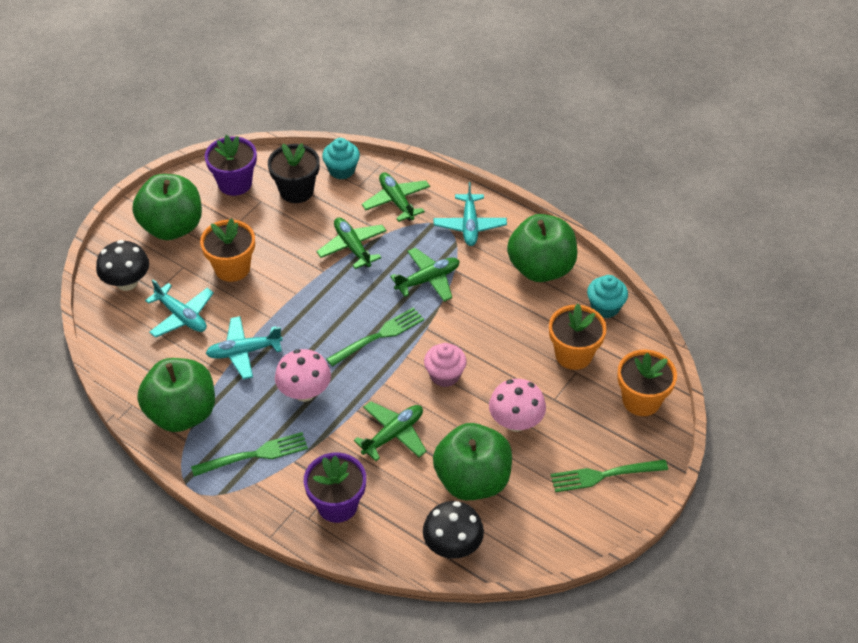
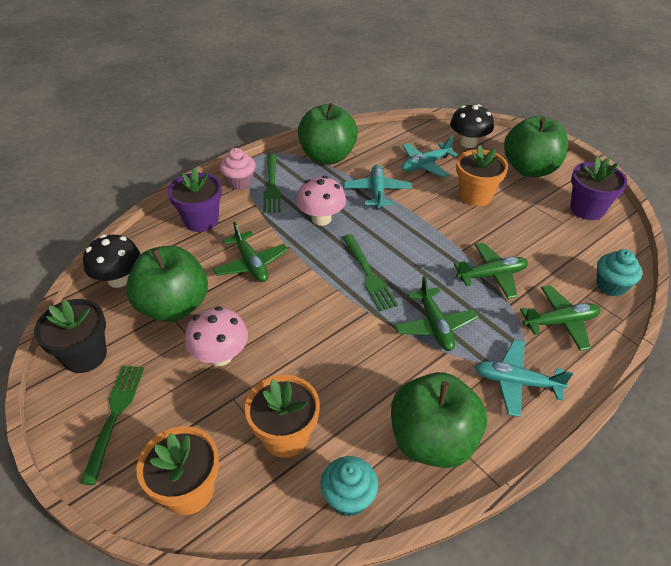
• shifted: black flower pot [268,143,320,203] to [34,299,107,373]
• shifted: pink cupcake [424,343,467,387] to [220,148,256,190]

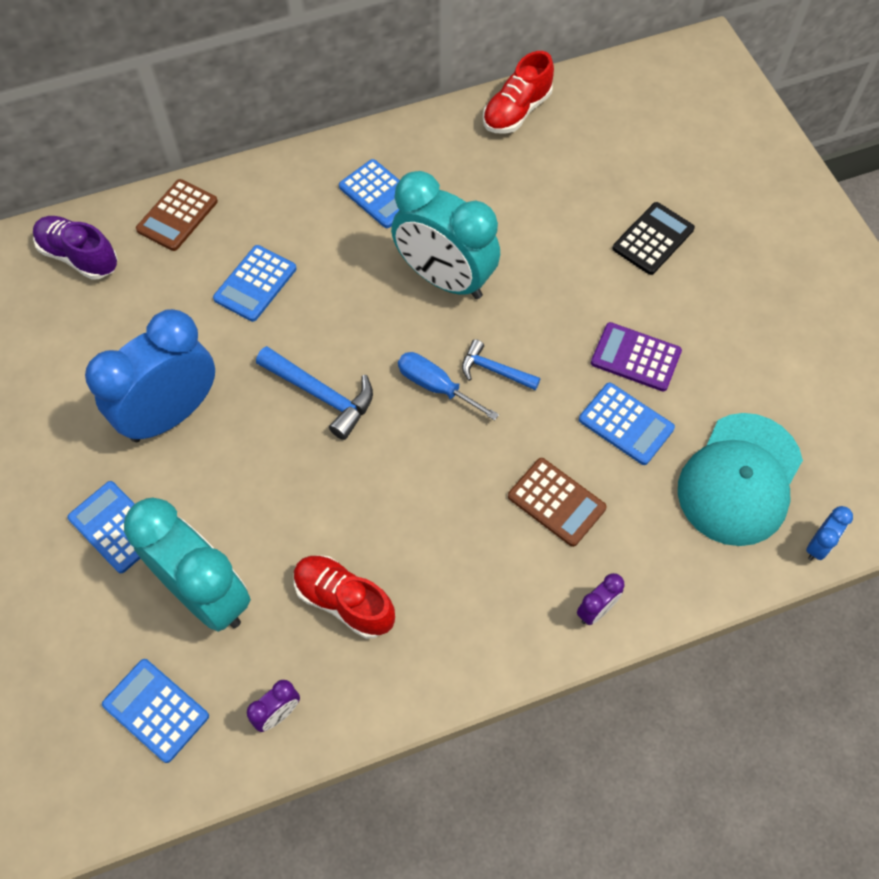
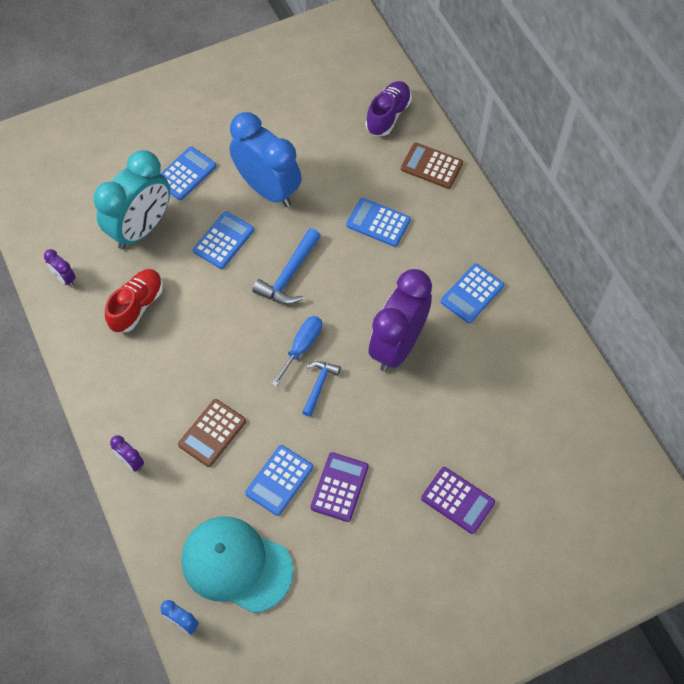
• shifted: blue calculator [102,659,209,763] to [193,211,254,269]
• repainted: turquoise clock [391,171,500,299] to purple clock [369,269,432,372]
• repainted: black calculator [613,202,695,275] to purple calculator [421,467,495,534]
• gone: red shoe [483,51,554,134]

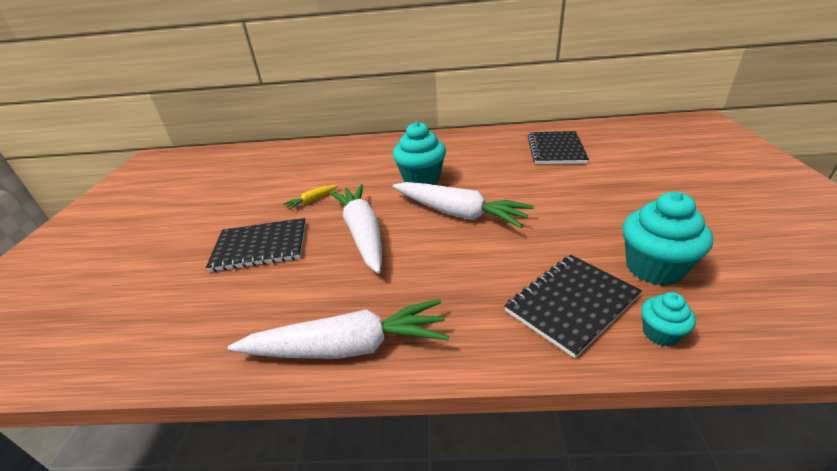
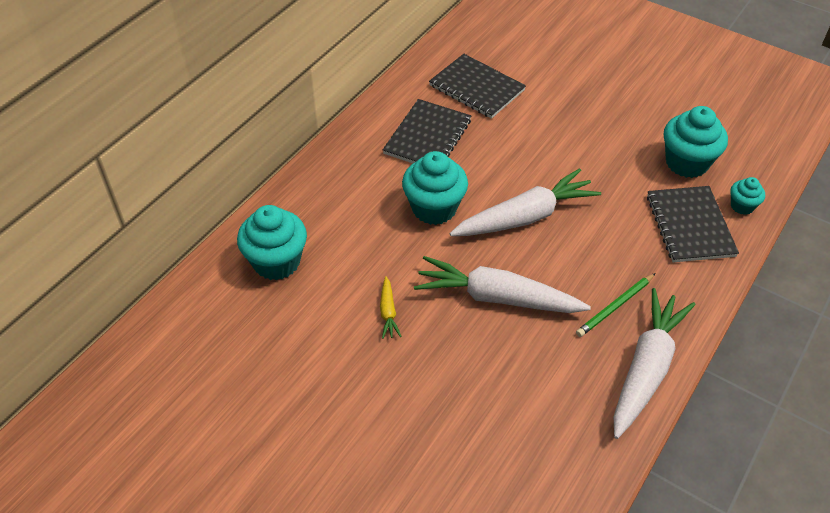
• new: turquoise cupcake [237,205,307,280]
• shifted: black notebook [206,218,306,272] to [383,99,471,163]
• new: green pencil [576,273,655,337]

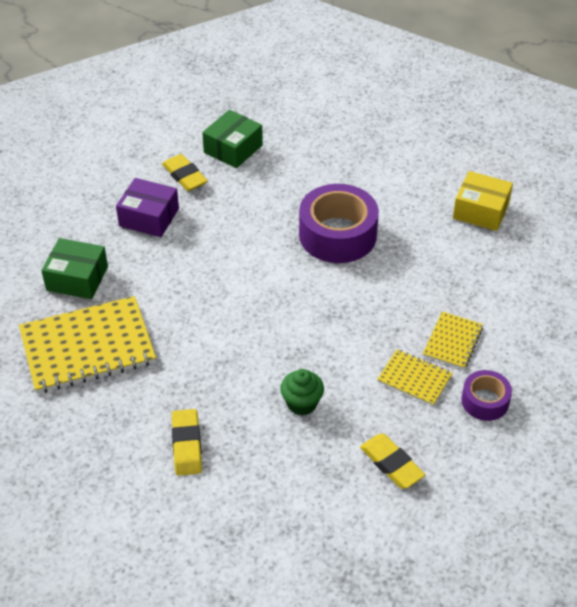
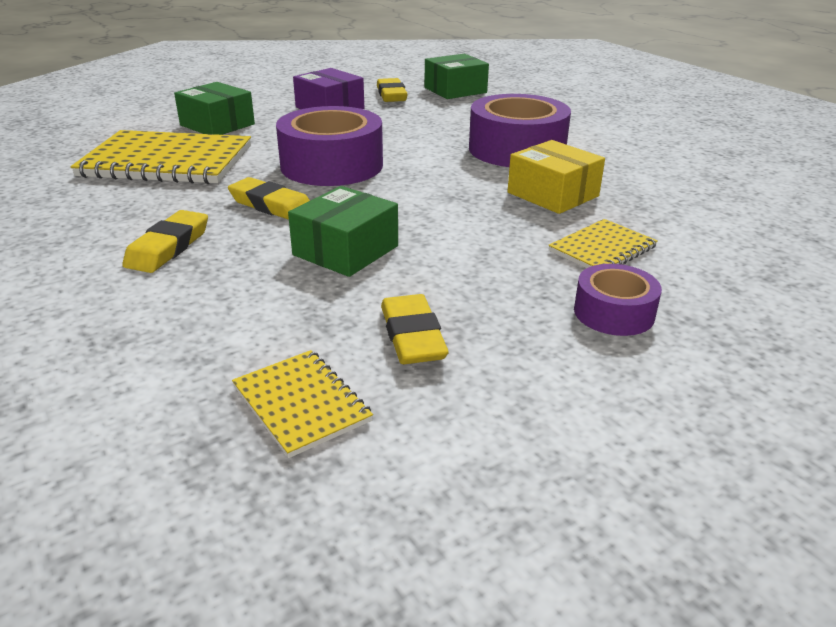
• new: yellow eraser [228,177,310,220]
• shifted: yellow notebook [377,349,453,406] to [232,350,373,458]
• new: purple tape [276,106,383,186]
• swapped: green cupcake [280,369,324,415] to green box [288,186,398,277]
• shifted: yellow box [453,171,513,231] to [507,140,605,214]

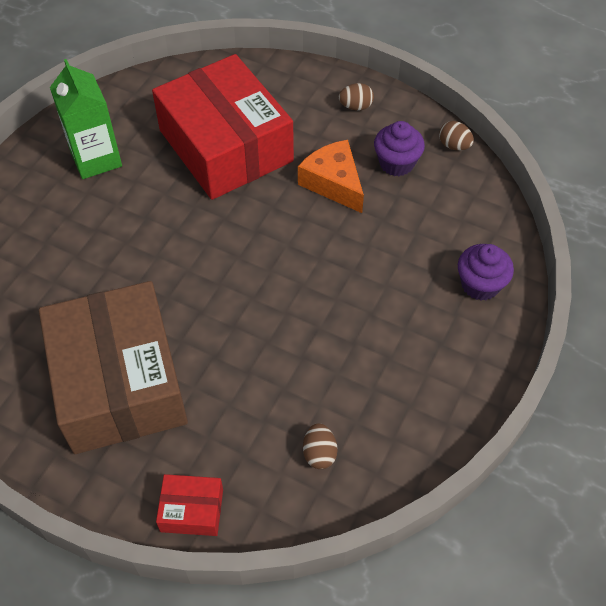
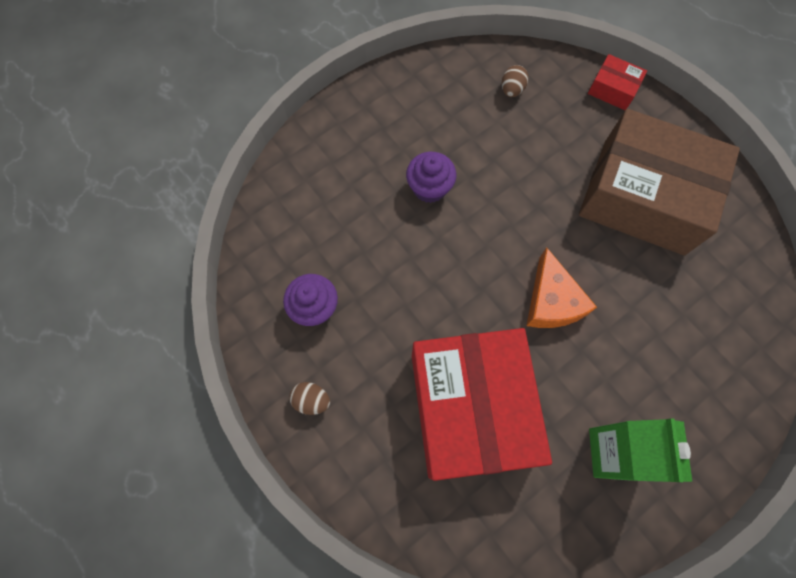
• shifted: purple cupcake [458,244,514,301] to [406,152,456,203]
• shifted: orange cheese [298,140,364,213] to [526,247,597,328]
• rotated: brown box [39,281,188,454] = [579,109,740,255] 75 degrees counterclockwise
• gone: brown egg [439,121,474,151]

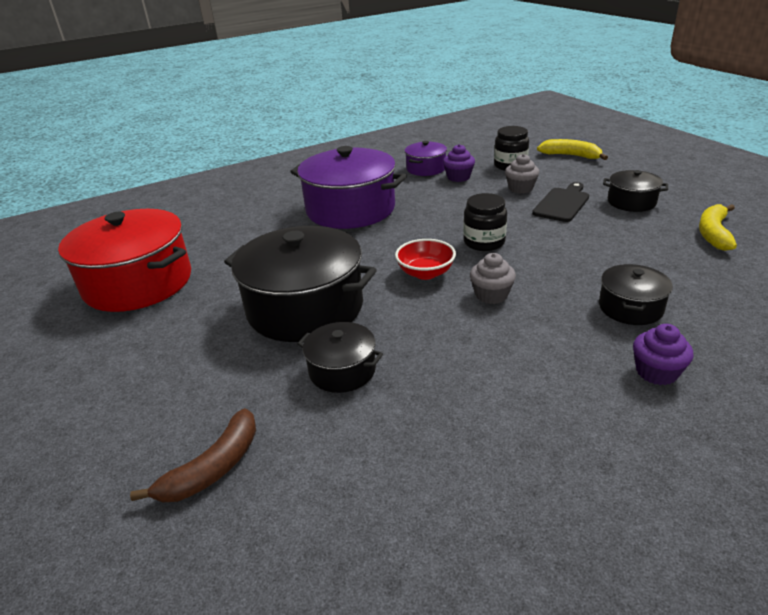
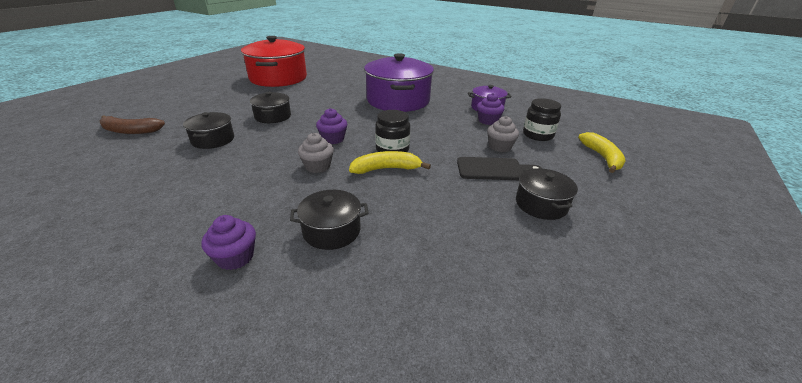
• scaled: black pot [224,226,377,342] = [250,92,291,123] x0.50
• swapped: red bowl [395,239,456,280] to purple cupcake [316,108,347,144]
• shifted: yellow banana [699,204,737,251] to [349,151,431,174]

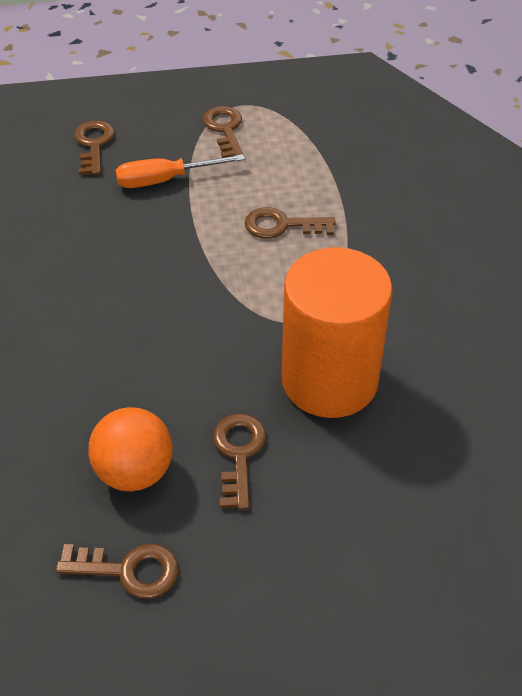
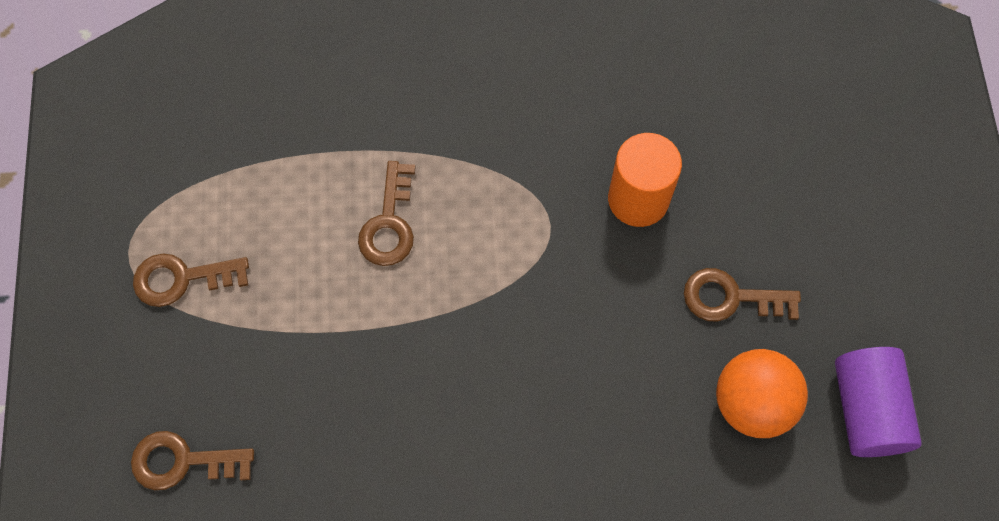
• scaled: orange cylinder [282,247,393,418] = [608,133,682,227] x0.59
• swapped: brown key [56,544,179,599] to purple cylinder [835,347,922,457]
• gone: orange screwdriver [116,154,245,188]

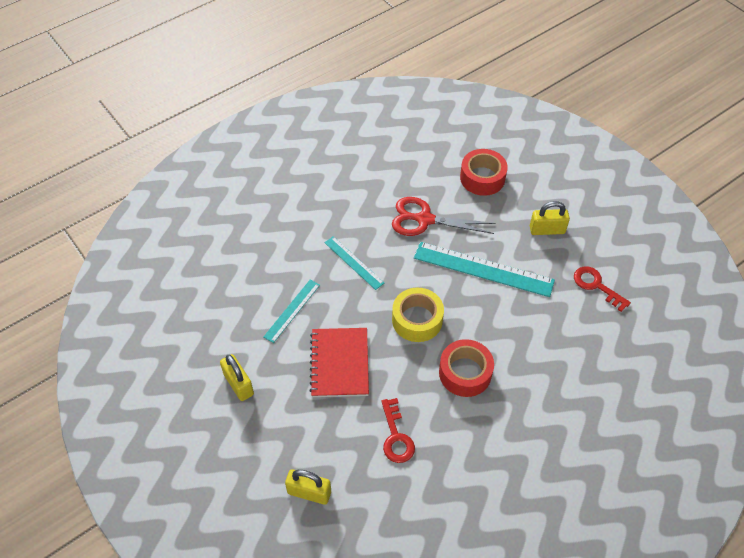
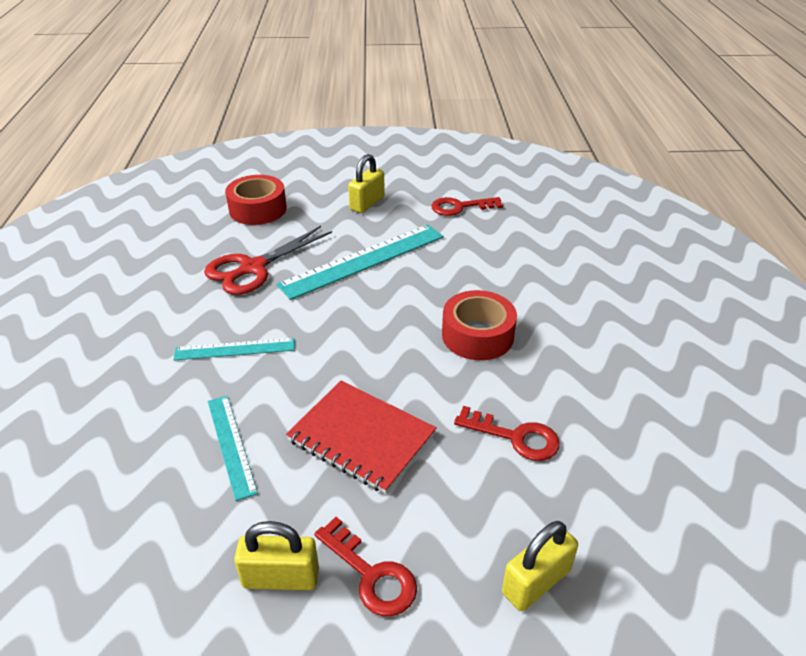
• new: red key [314,517,417,616]
• gone: yellow tape [392,288,444,342]

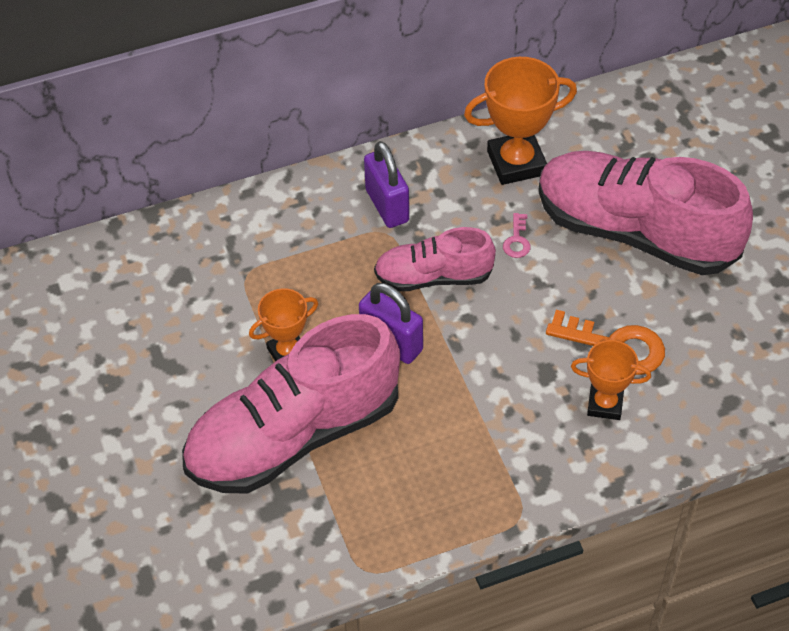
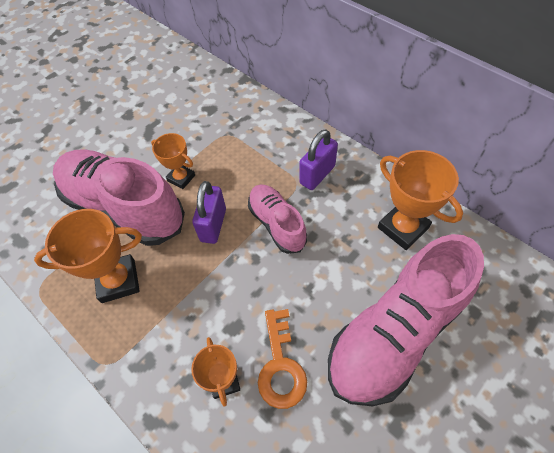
• new: orange trophy [34,209,142,303]
• rotated: pink shoe [538,151,753,275] = [328,234,484,406] 135 degrees counterclockwise
• gone: pink key [503,213,531,258]

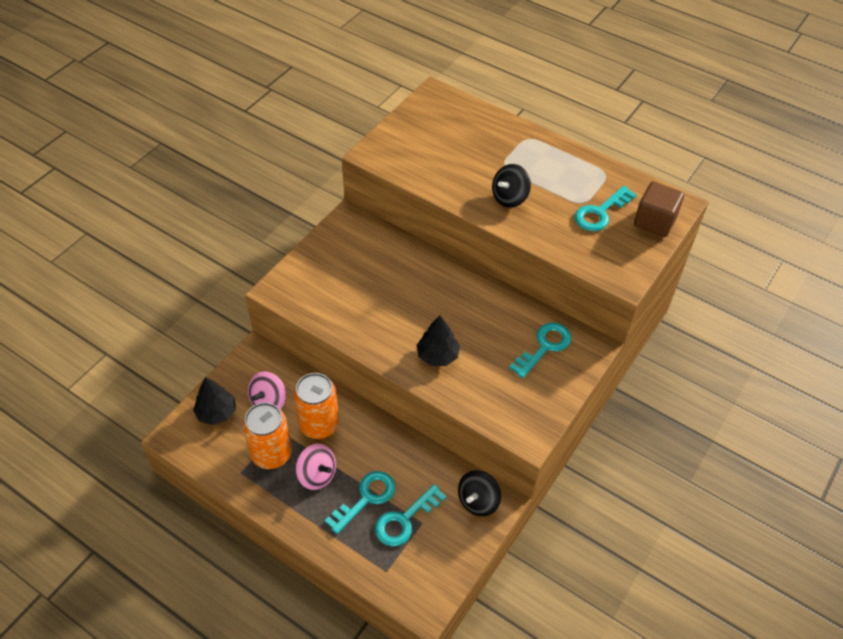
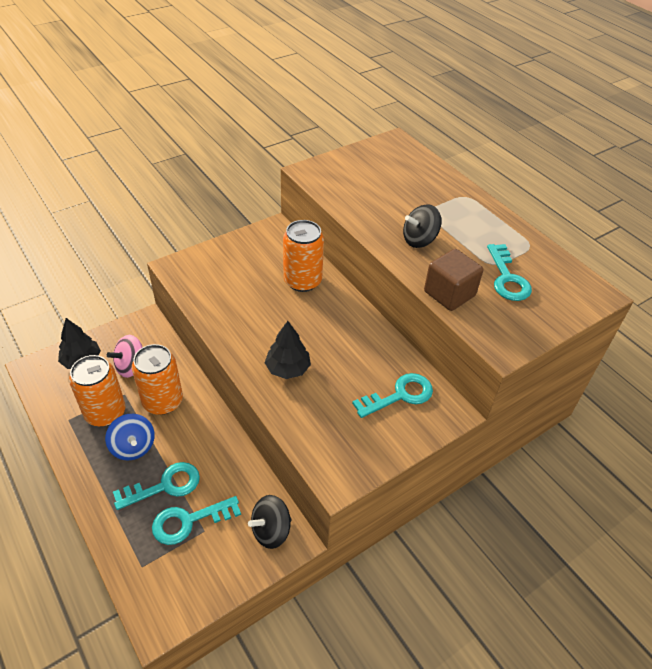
• repainted: pink spinning top [296,444,336,490] to blue spinning top [105,414,154,461]
• new: orange can [283,220,324,292]
• shifted: brown cube [634,181,684,237] to [424,249,483,311]
• rotated: turquoise key [575,186,637,231] = [487,244,532,301] 75 degrees counterclockwise

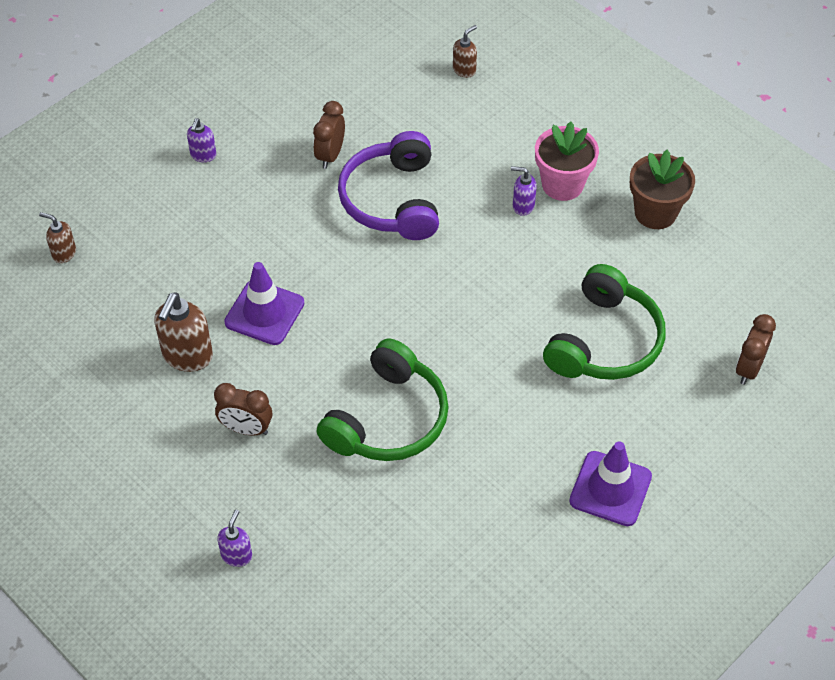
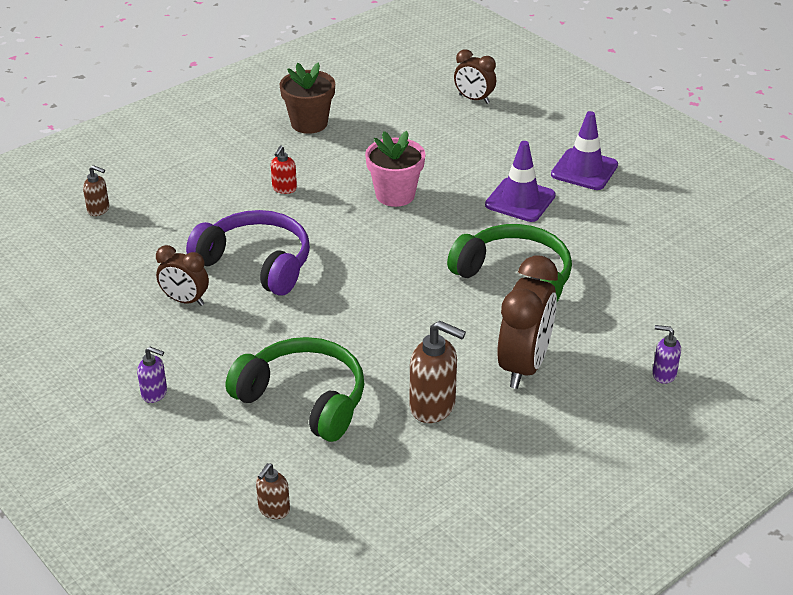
• rotated: brown soap dispenser [453,25,477,78] = [83,165,109,216] 150 degrees clockwise
• rotated: purple headphones [338,131,439,240] = [186,210,310,296] 150 degrees counterclockwise
• shifted: green headphones [543,264,666,380] to [226,337,364,442]
• repainted: purple soap dispenser [511,166,537,216] to red soap dispenser [271,146,297,194]
• shifted: pink flower pot [535,122,599,201] to [365,131,425,207]
• shifted: purple traffic cone [224,262,305,345] to [485,141,556,222]
• scaled: brown clock [214,383,272,436] = [497,255,558,389] x1.73

